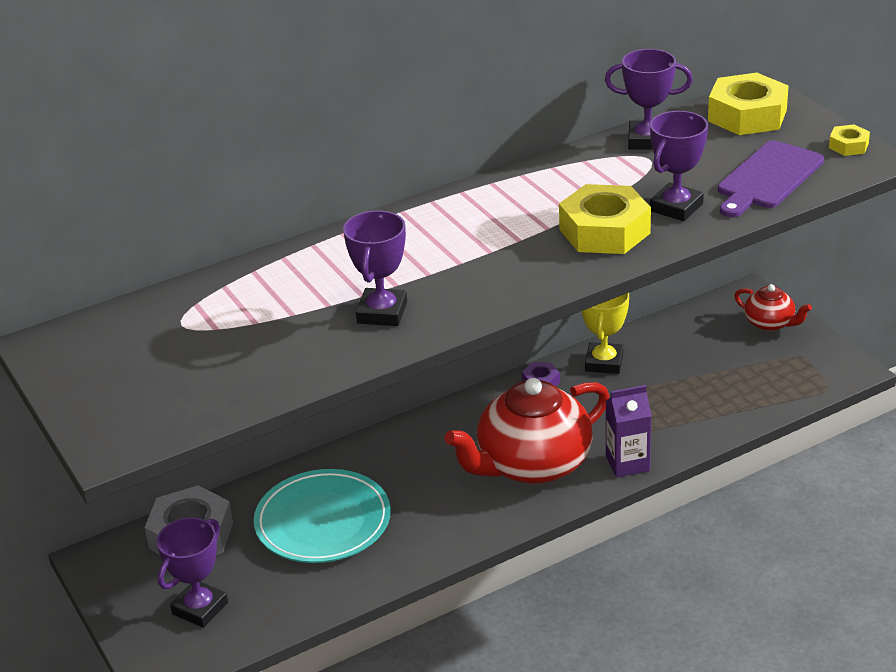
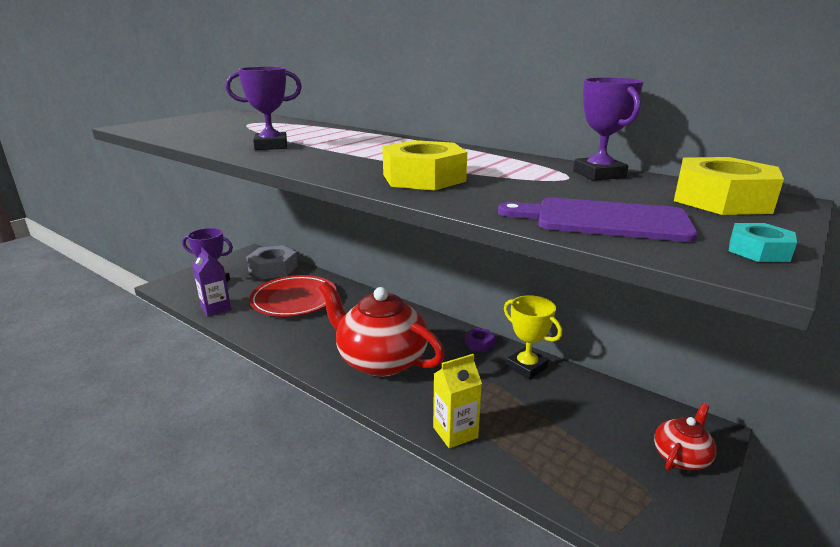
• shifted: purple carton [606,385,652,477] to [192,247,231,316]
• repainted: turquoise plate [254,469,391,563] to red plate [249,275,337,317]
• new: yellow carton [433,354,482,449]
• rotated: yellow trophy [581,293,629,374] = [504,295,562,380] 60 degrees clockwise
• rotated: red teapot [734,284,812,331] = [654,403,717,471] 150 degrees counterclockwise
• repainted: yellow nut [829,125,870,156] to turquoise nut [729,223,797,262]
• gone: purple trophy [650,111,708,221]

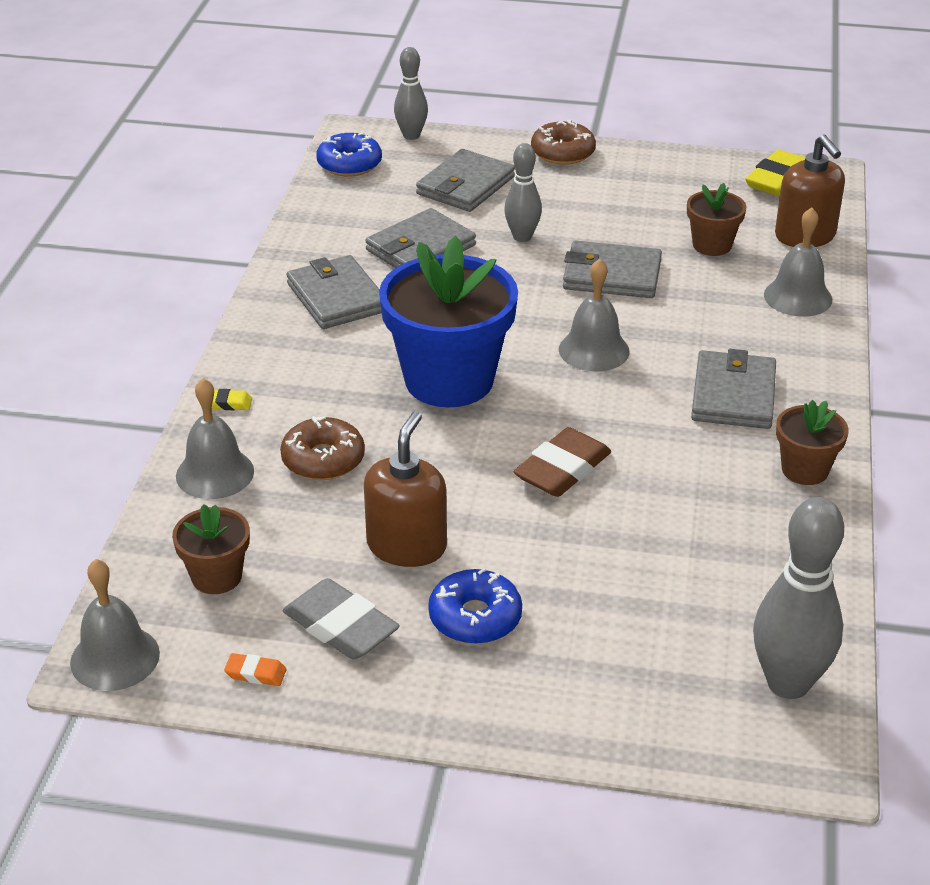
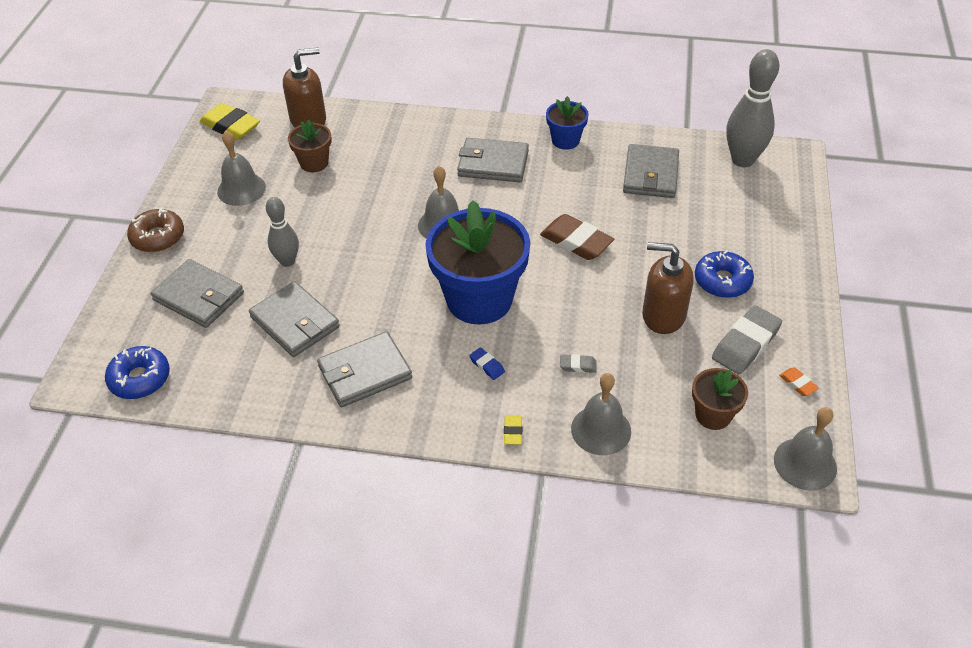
• shifted: grey bell [764,207,832,317] to [217,130,266,206]
• new: blue eraser [469,347,505,380]
• repainted: brown flower pot [776,400,849,485] to blue flower pot [546,96,589,150]
• swapped: brown donut [280,416,365,480] to grey eraser [560,354,597,373]
• shifted: grey wallet [563,241,662,298] to [623,144,679,198]
• rotated: orange eraser [224,653,287,686] = [779,368,819,396] 45 degrees counterclockwise
• gone: grey bowling pin [394,47,428,140]

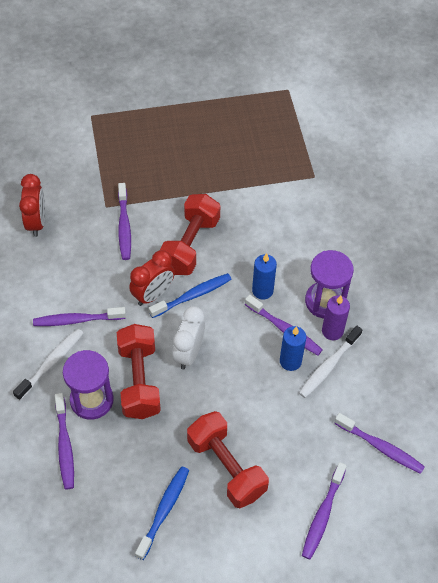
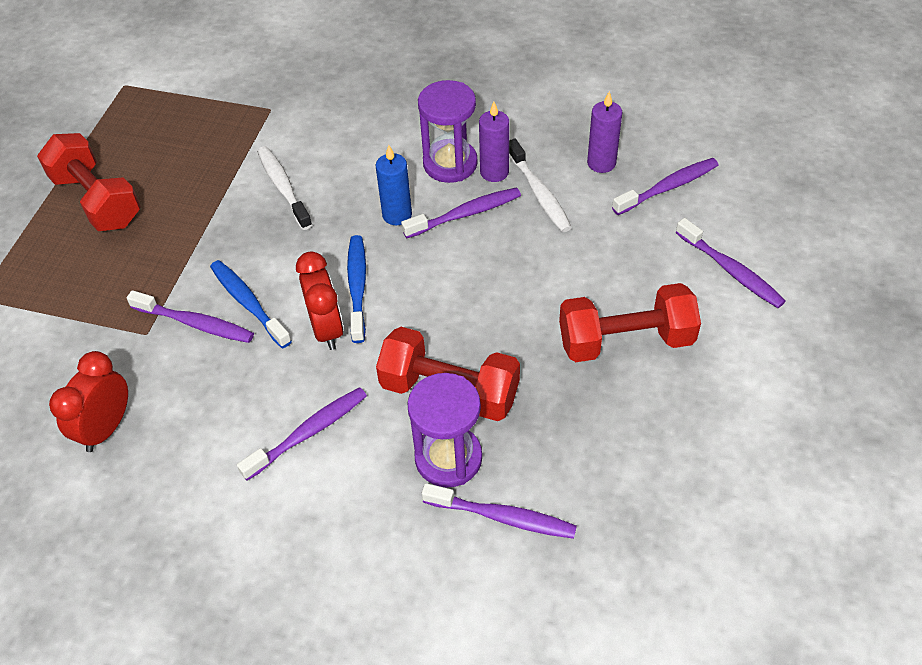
• shifted: red dumbbell [160,194,220,275] to [37,133,141,231]
• rotated: red clock [19,174,45,237] = [49,351,128,452] 90 degrees counterclockwise
• shifted: blue toothbrush [135,467,189,560] to [210,260,292,348]
• rotated: purple toothbrush [33,307,126,326] = [237,387,367,480] 150 degrees counterclockwise
• shifted: white toothbrush [13,329,84,400] to [257,146,312,230]
• new: purple candle [587,91,622,173]
• gone: white clock [172,306,205,370]
• gone: blue candle [280,326,306,371]

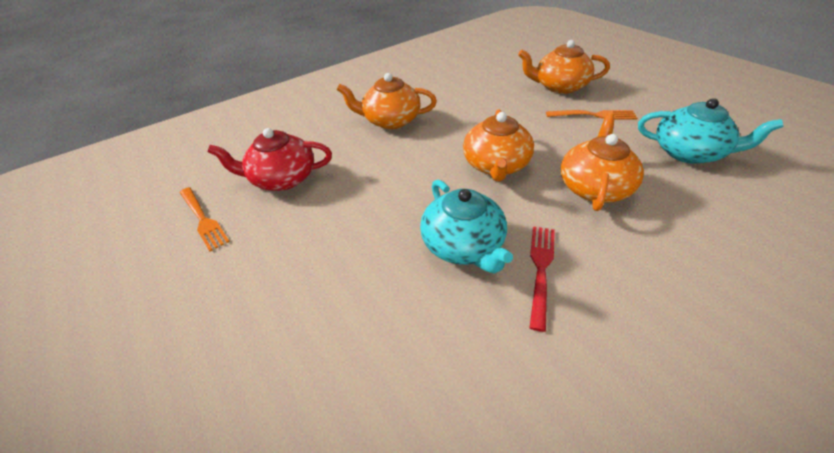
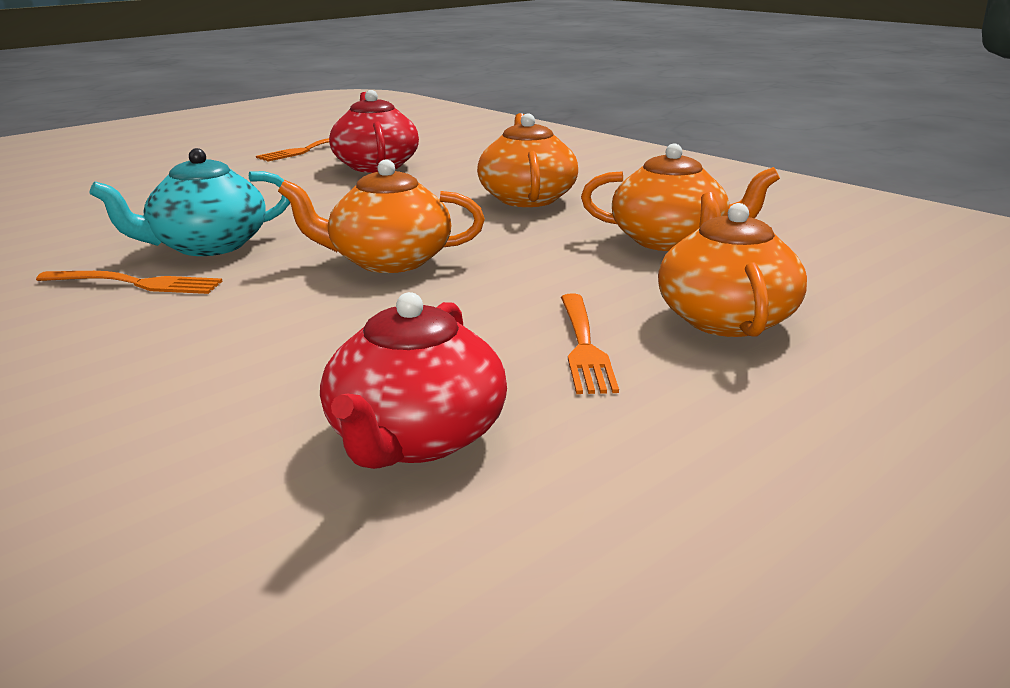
• repainted: red fork [530,226,555,332] to orange fork [36,271,222,294]
• repainted: turquoise teapot [638,98,784,164] to red teapot [320,292,507,469]
• shifted: orange teapot [561,113,644,211] to [581,144,780,251]

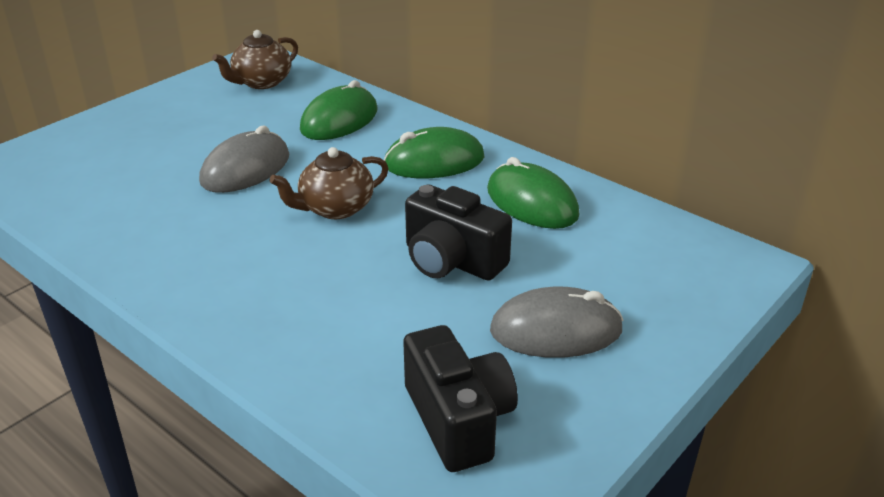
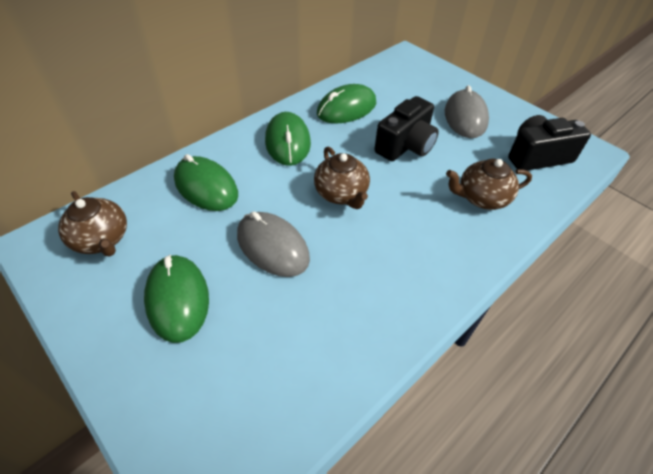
• new: green mouse [144,255,209,343]
• new: brown teapot [446,159,532,210]

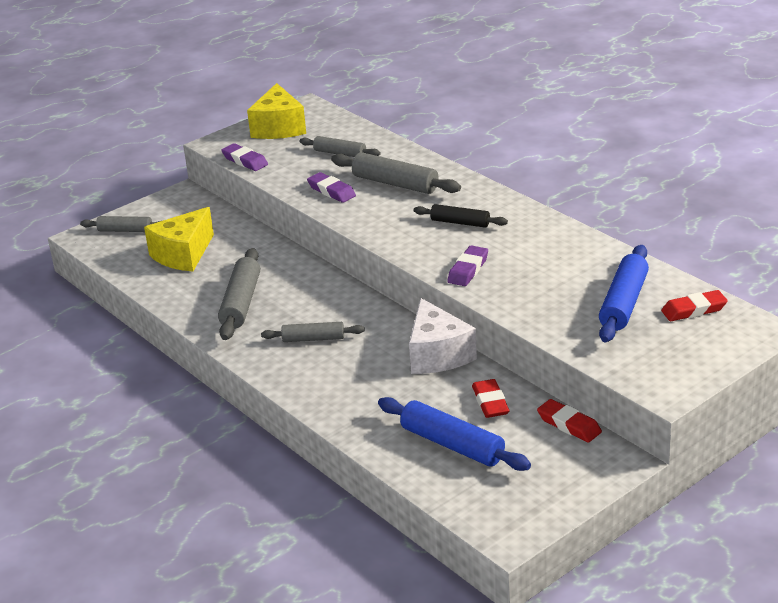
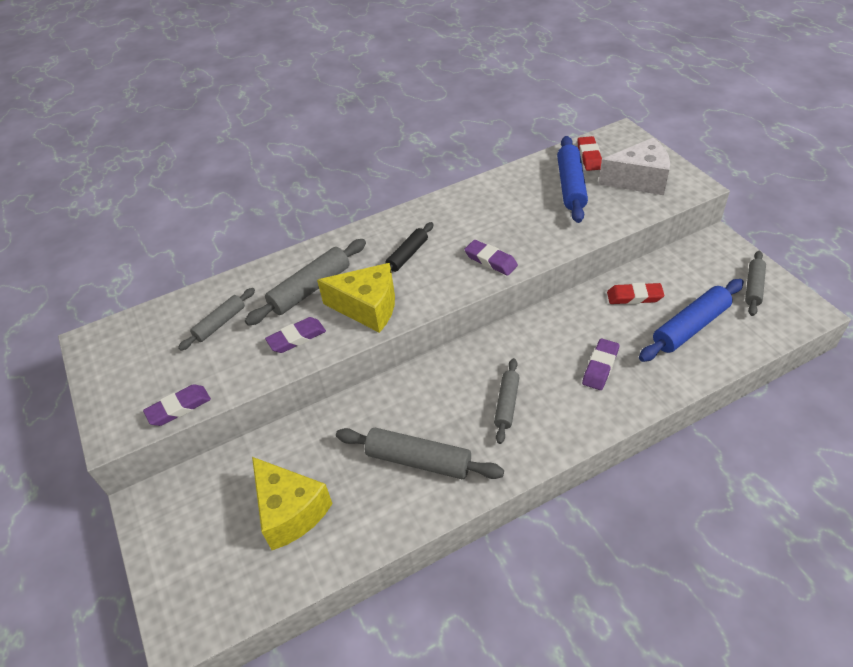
• shifted: yellow cheese [247,83,306,139] to [317,263,395,333]
• rotated: blue rolling pin [599,245,649,342] = [557,136,588,223] 60 degrees clockwise
• new: purple eraser [582,338,619,390]
• shifted: white cheese [409,298,477,374] to [598,138,670,195]
• shifted: grey rolling pin [80,216,160,232] to [745,251,766,316]
• gone: red eraser [537,399,602,443]

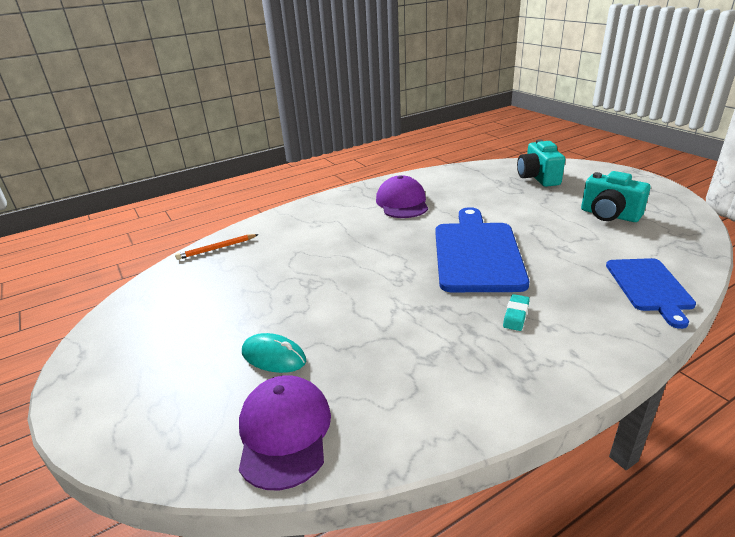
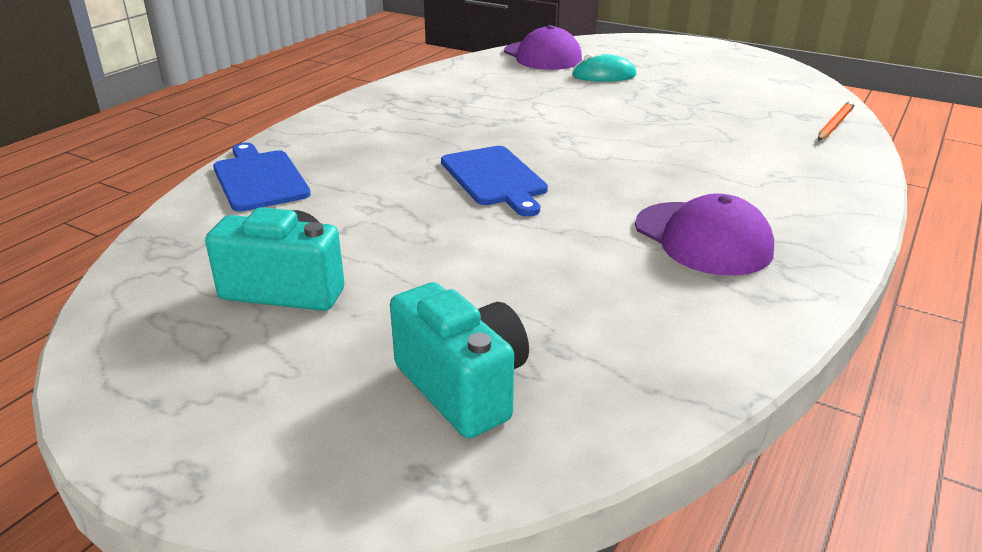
• scaled: blue cutting board [435,207,529,292] = [441,146,548,217] x0.61
• gone: turquoise eraser [503,294,530,331]

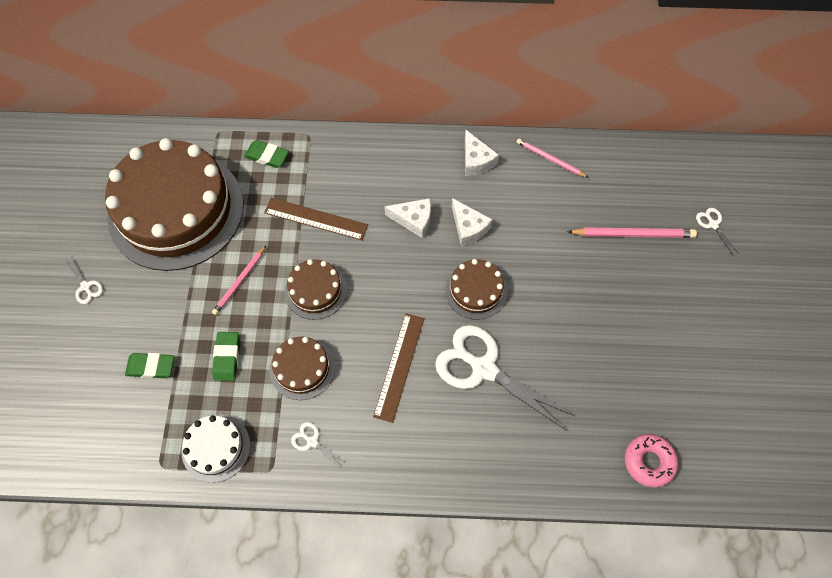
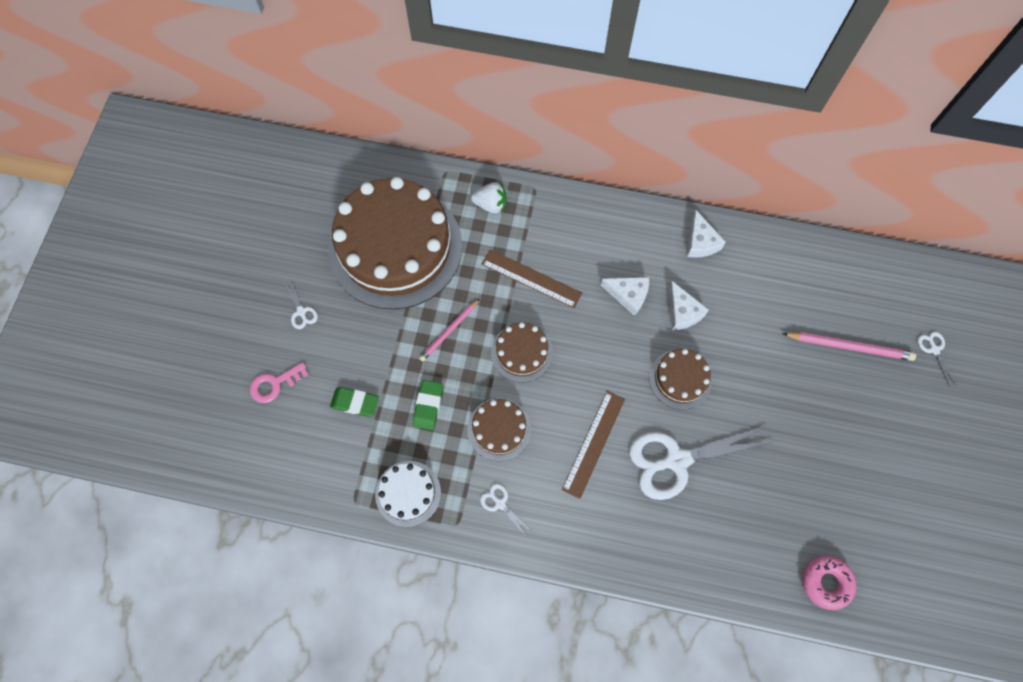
• new: pink key [250,362,308,403]
• swapped: green eraser [244,140,289,168] to white strawberry [471,182,506,213]
• rotated: white scissors [435,325,576,431] = [629,426,772,500] 60 degrees counterclockwise
• gone: pink pencil [517,138,589,178]

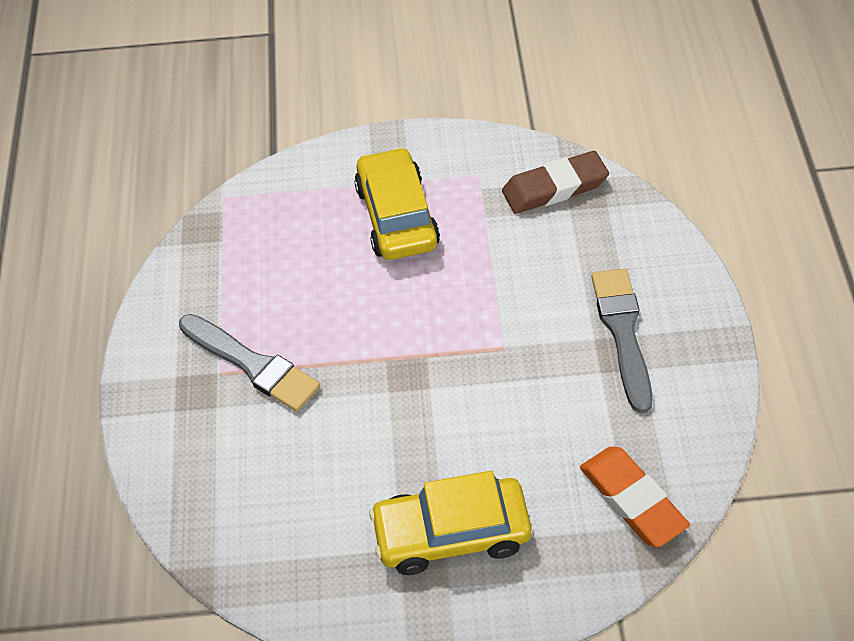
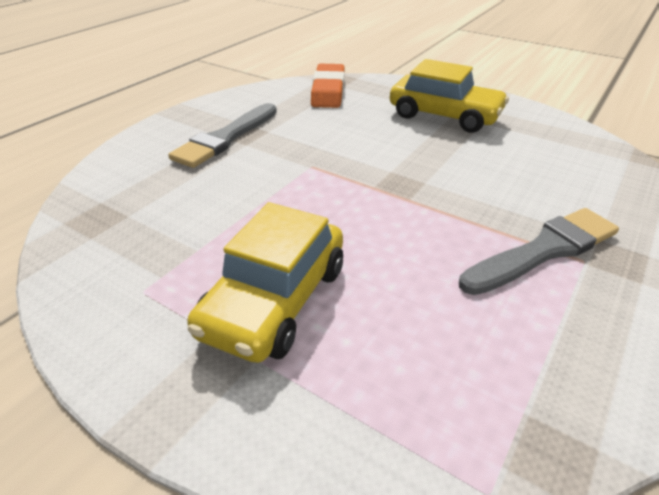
• rotated: grey brush [179,314,320,412] = [459,208,619,295] 75 degrees clockwise
• gone: brown eraser [502,151,609,214]

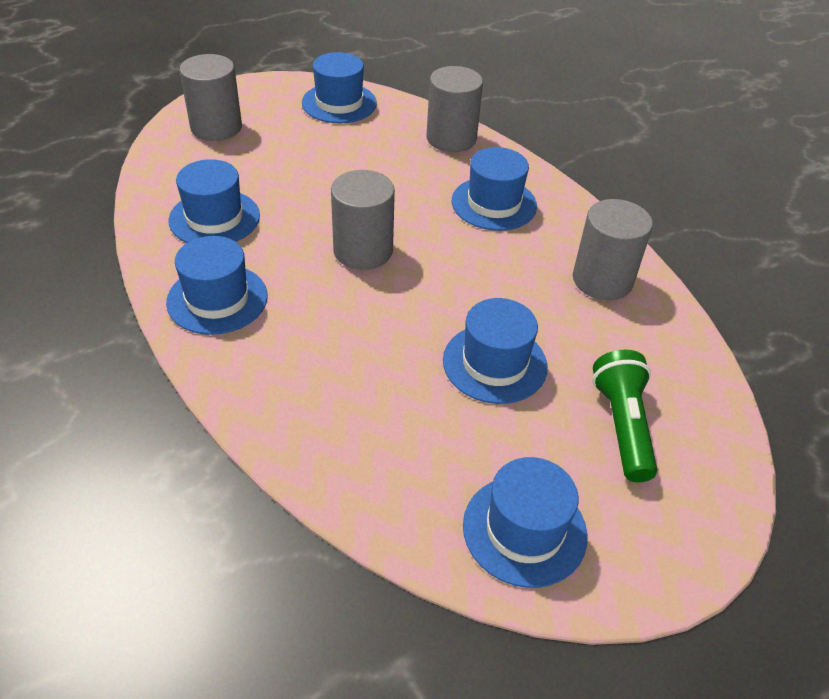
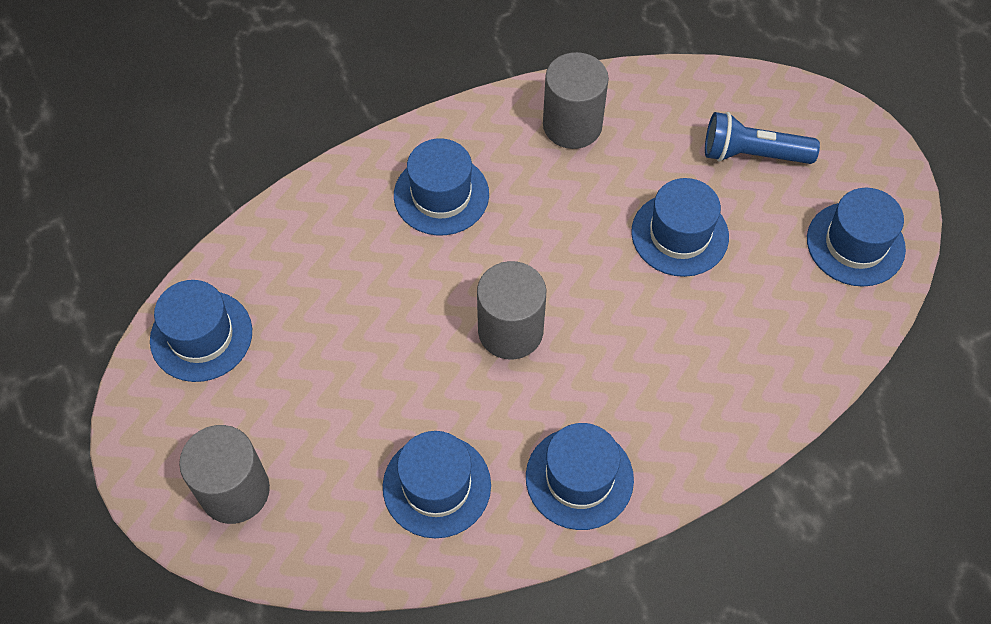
• repainted: green flashlight [592,350,657,482] to blue flashlight [705,112,820,164]
• gone: grey cylinder [426,66,483,152]

